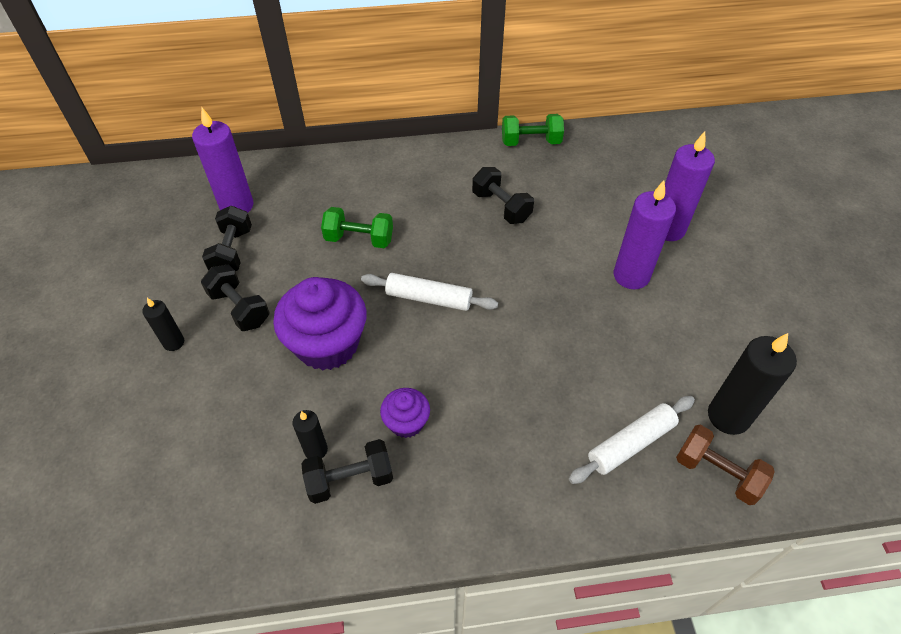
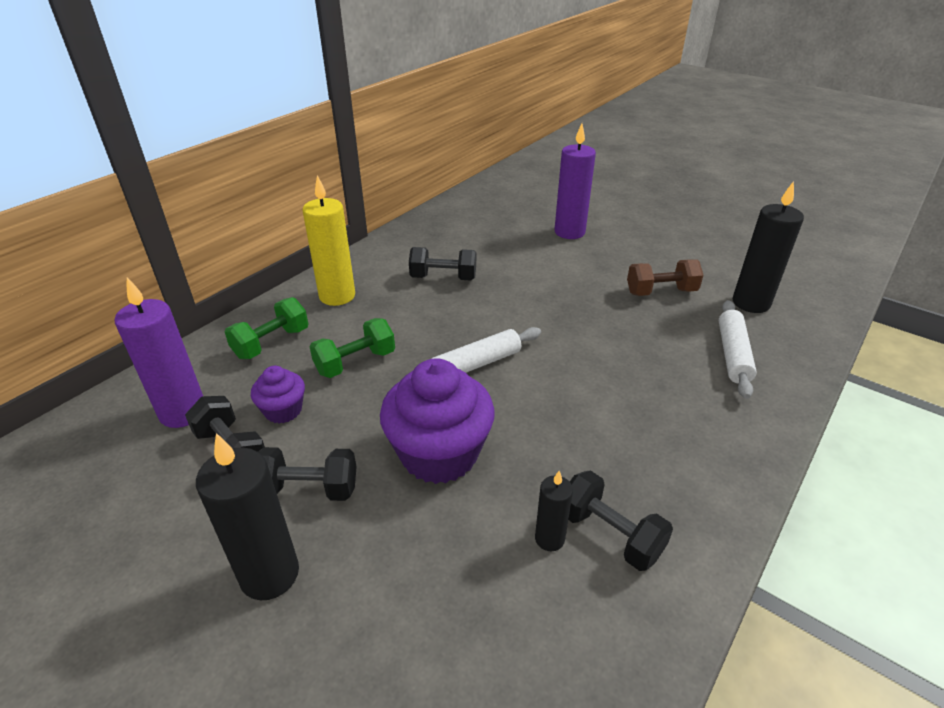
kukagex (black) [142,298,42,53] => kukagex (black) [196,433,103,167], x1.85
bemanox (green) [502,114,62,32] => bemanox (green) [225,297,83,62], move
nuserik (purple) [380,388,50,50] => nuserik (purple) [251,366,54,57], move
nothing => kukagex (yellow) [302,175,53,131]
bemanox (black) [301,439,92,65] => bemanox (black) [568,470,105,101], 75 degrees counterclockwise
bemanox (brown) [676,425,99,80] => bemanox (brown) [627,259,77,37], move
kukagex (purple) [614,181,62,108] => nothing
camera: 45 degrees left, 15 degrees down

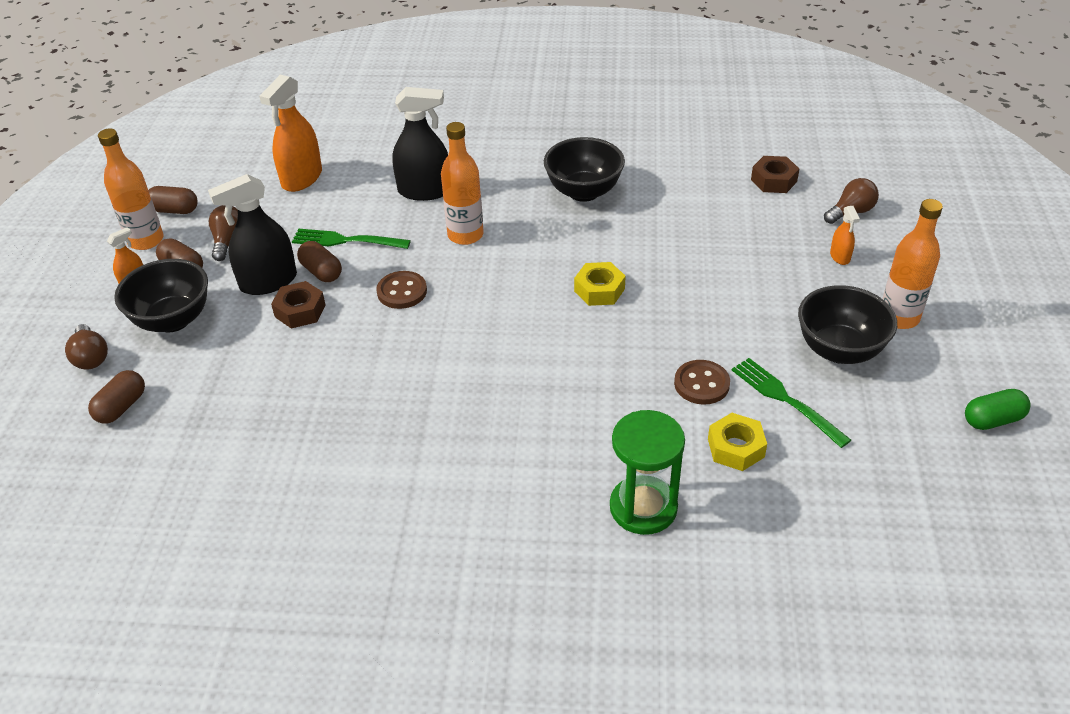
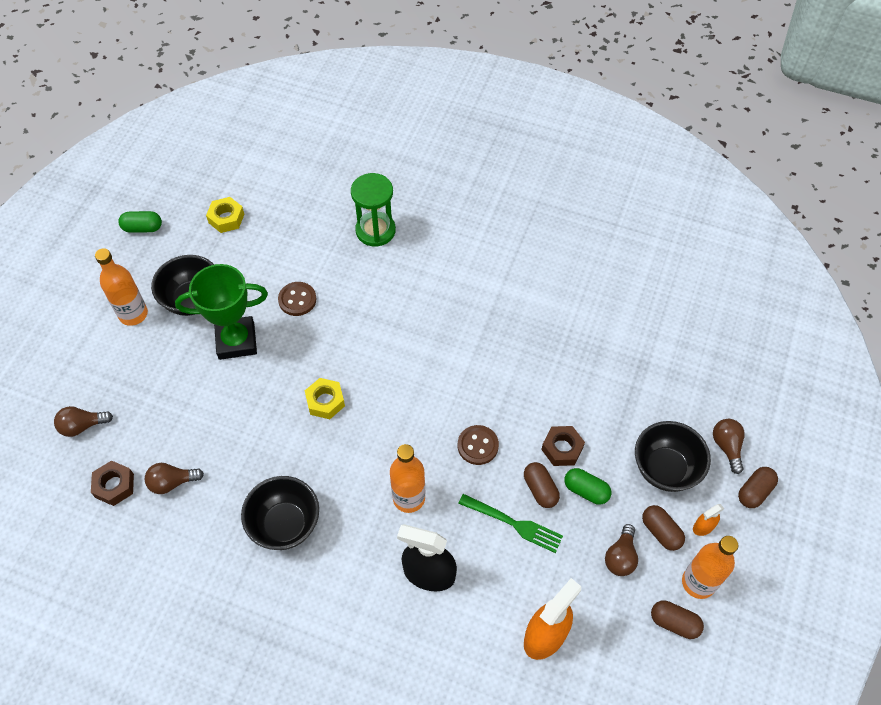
nothing => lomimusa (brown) [145,463,59,31]
nothing => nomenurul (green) [175,264,93,96]
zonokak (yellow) [708,413,59,58] => zonokak (yellow) [206,197,38,36], move
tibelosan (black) [208,174,89,121] => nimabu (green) [564,468,47,37]
nimabu (brown) [88,370,57,54] => nimabu (brown) [738,467,40,41], move
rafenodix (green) [732,358,119,90] => nothing
tibelosan (orange) [830,206,30,59] => nothing
camera: 165 degrees left, 15 degrees up

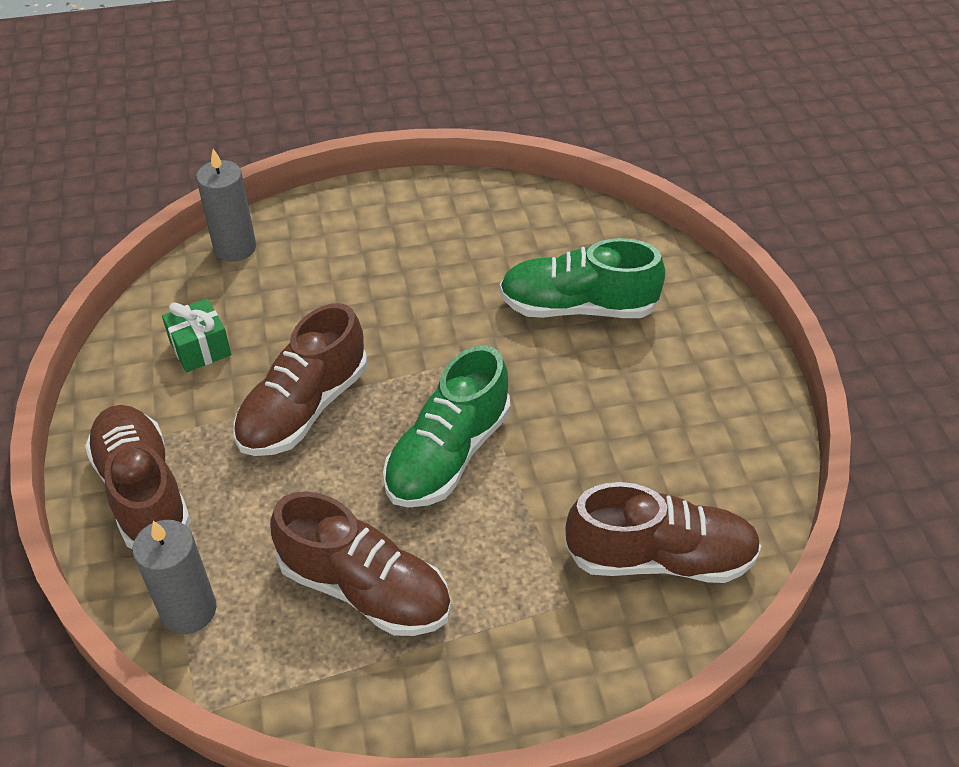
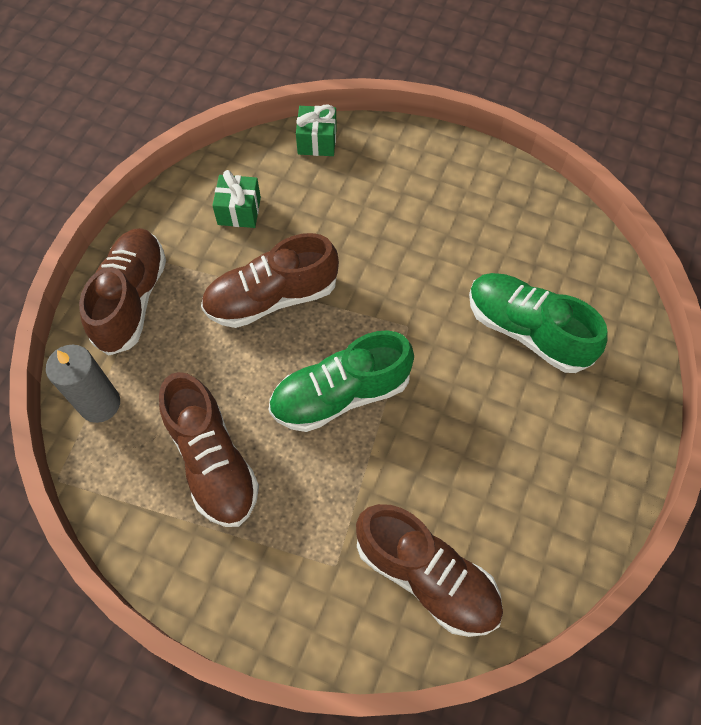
kukagex (grey) [196,149,60,113] => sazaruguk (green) [296,105,41,51]
camera: 35 degrees right, 15 degrees up

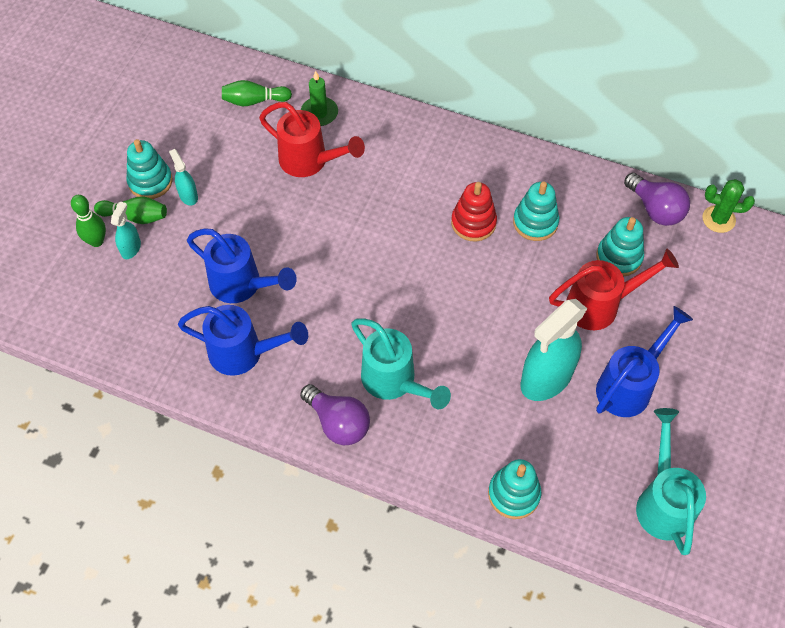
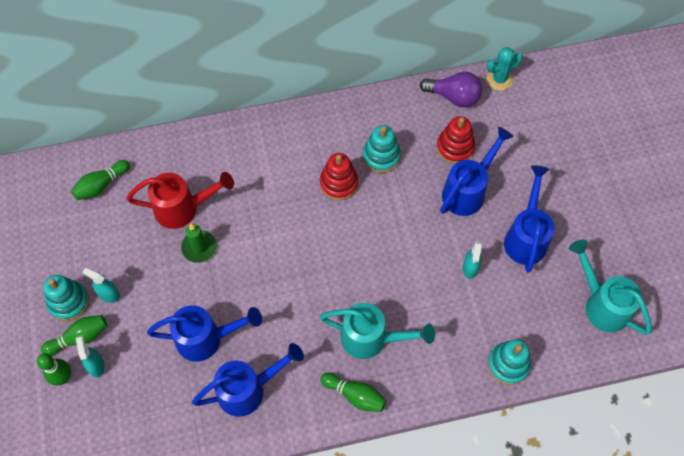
kukagex (green) [301,71,37,55] => kukagex (green) [181,224,36,39], move
lomimusa (purple) [300,384,70,61] => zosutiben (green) [320,373,67,39]
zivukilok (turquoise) [596,217,48,60] => zivukilok (red) [437,116,38,48]
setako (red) [549,249,130,81] => setako (blue) [440,127,74,89]
tibelosan (turquoise) [520,299,67,102] => tibelosan (turquoise) [463,241,19,38], x0.47
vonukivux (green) [702,179,53,54] => vonukivux (turquoise) [486,47,37,43]
camera: 35 degrees left, 5 degrees up

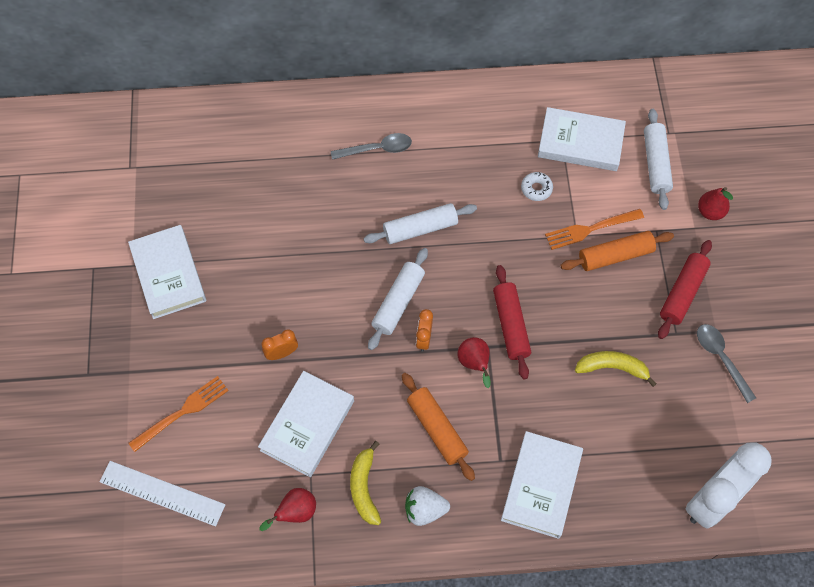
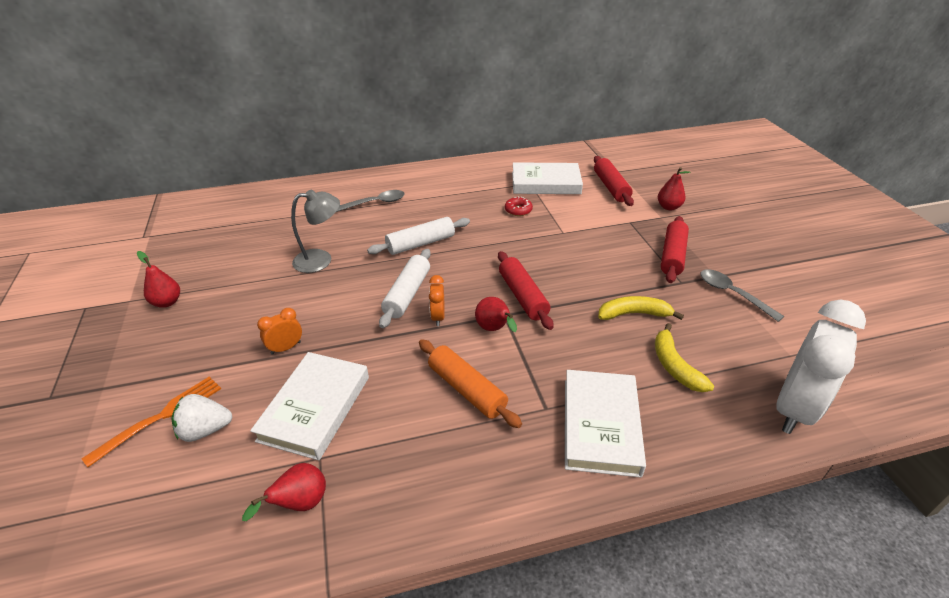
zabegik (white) [128,225,78,94] => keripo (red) [137,251,43,57]
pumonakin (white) [405,486,45,40] => pumonakin (white) [172,394,60,48], move
nothing => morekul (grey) [291,190,49,83]
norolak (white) [521,172,32,29] => norolak (red) [505,196,28,20]
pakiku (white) [644,109,29,101] => pakiku (red) [594,156,40,50]
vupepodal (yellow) [350,441,31,84] => vupepodal (yellow) [655,323,59,69], move
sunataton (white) [99,461,126,65] => nothing
rafenodix (orange) [545,209,99,41] => nothing
pakiku (orange) [560,231,114,40] => nothing
camera: 10 degrees left, 25 degrees down

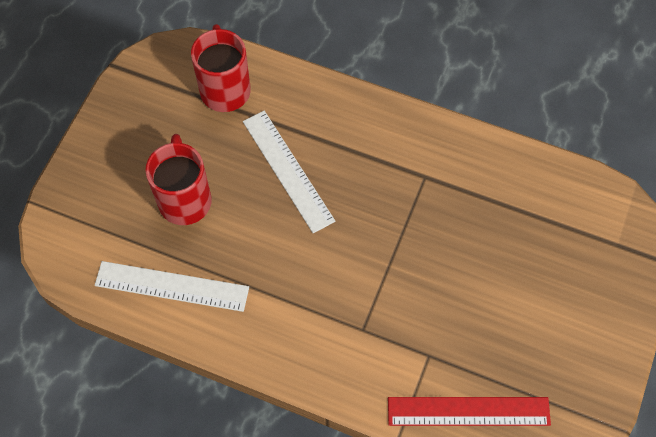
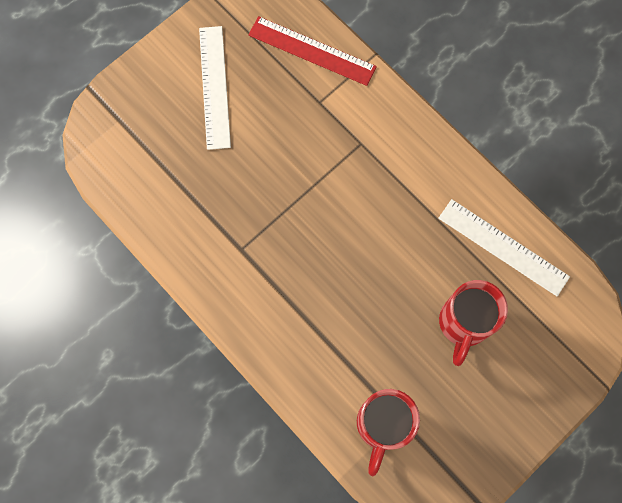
sunataton (white) [243,111,92,122] => sunataton (white) [199,26,32,124], move
camera: 155 degrees left, 10 degrees up

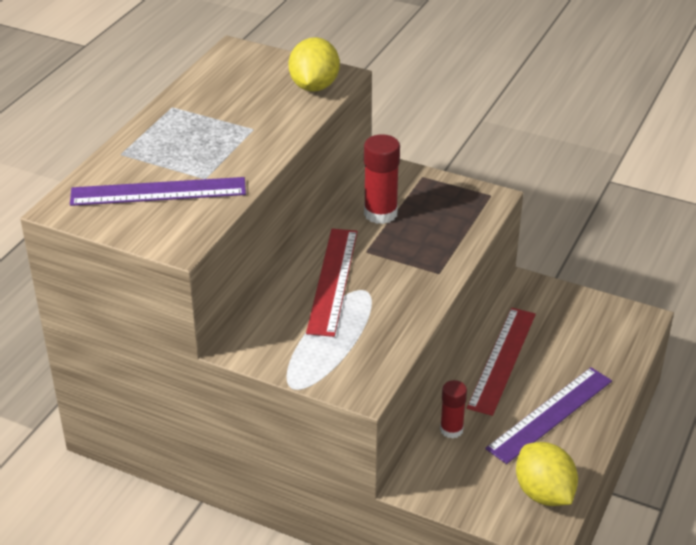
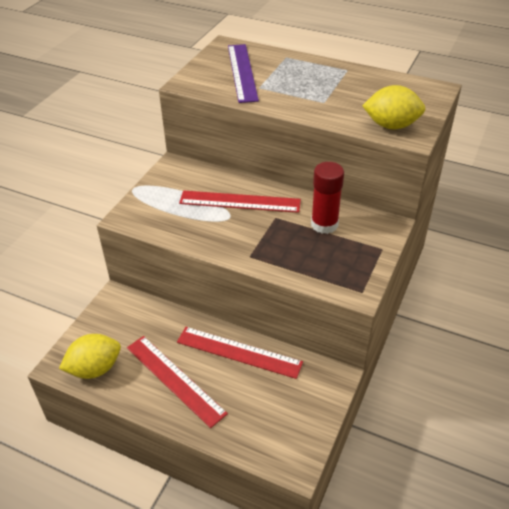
sunataton (purple) [485,367,127,97] => sunataton (red) [127,336,101,92]
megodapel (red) [440,380,27,59] => nothing
camera: 90 degrees right, 5 degrees up

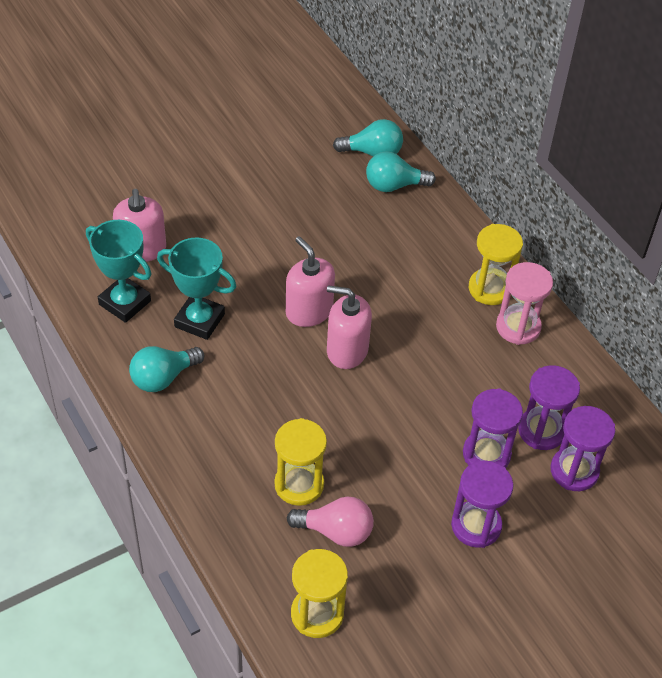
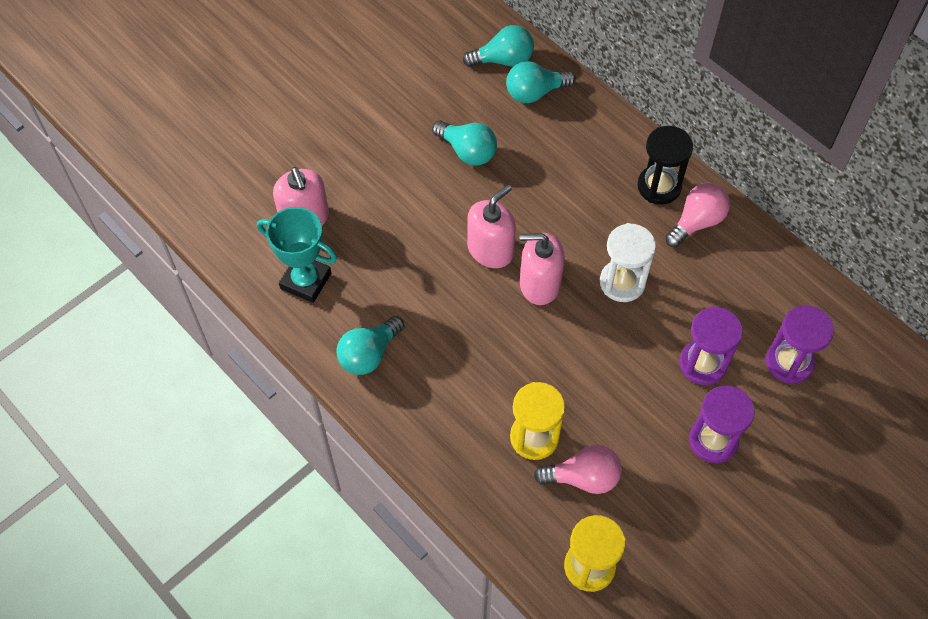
nothing => lomimusa (turquoise) [432,120,65,46]
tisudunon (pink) [286,236,49,91] => tisudunon (pink) [467,185,49,83], 90 degrees clockwise
nothing => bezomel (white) [600,223,56,79]
bezomel (yellow) [469,224,54,81] => bezomel (black) [637,126,56,79]
bezomel (pink) [496,262,57,83] => lomimusa (pink) [665,183,65,64]
nomenurul (turquoise) [157,237,80,103] => nothing
bezomel (purple) [518,365,62,85] => nothing
camera: 10 degrees left, 10 degrees up

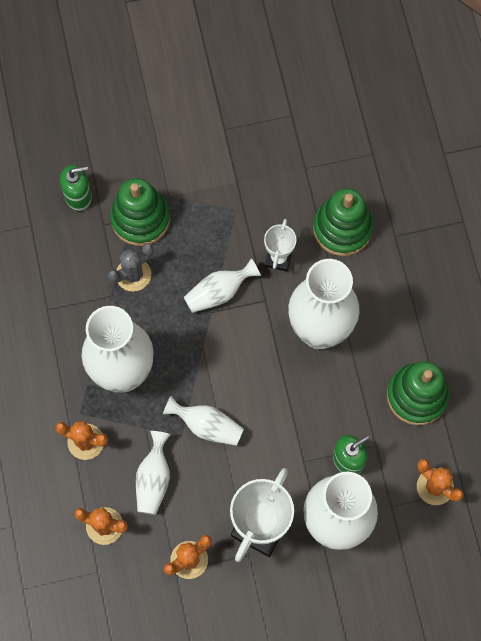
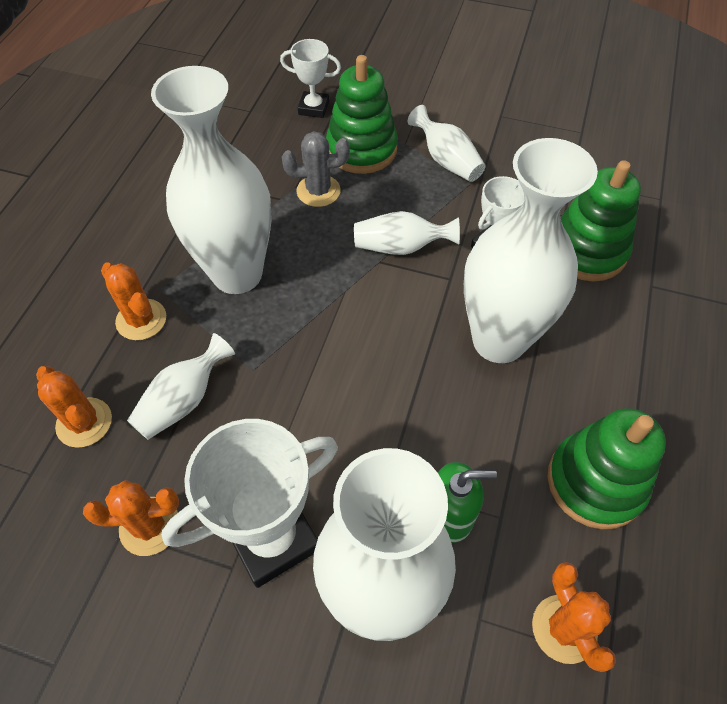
tisudunon (green) [60,165,32,46] => nomenurul (white) [280,39,61,79]
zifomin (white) [163,396,81,50] => zifomin (white) [408,105,78,77], move
camera: 30 degrees right, 15 degrees down

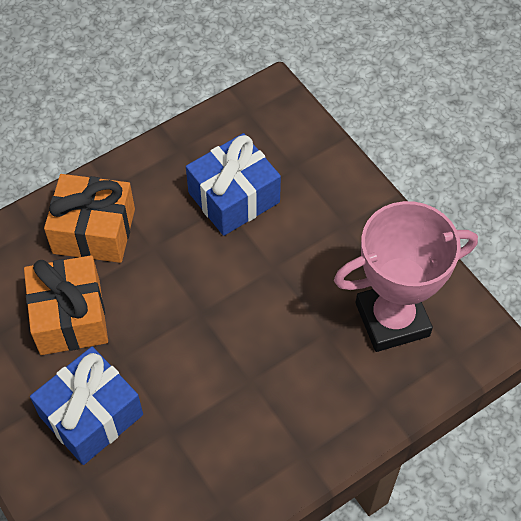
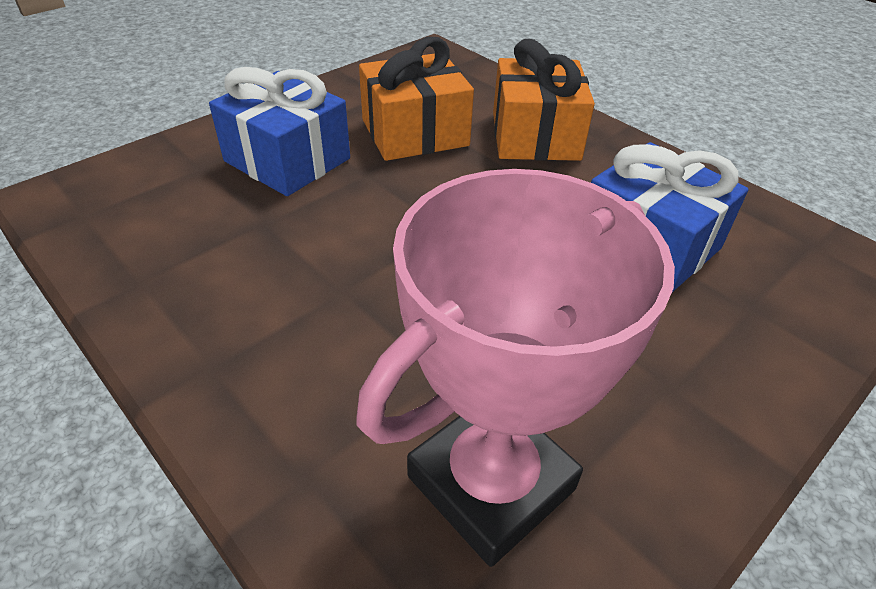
nomenurul (pink) [334,201,144,151] => nomenurul (pink) [356,169,319,398], 75 degrees clockwise
camera: 80 degrees right, 15 degrees down

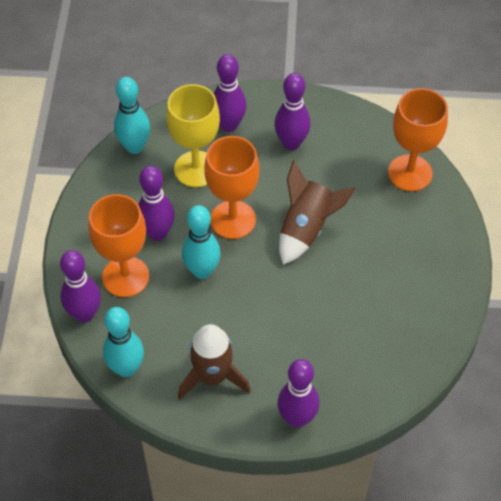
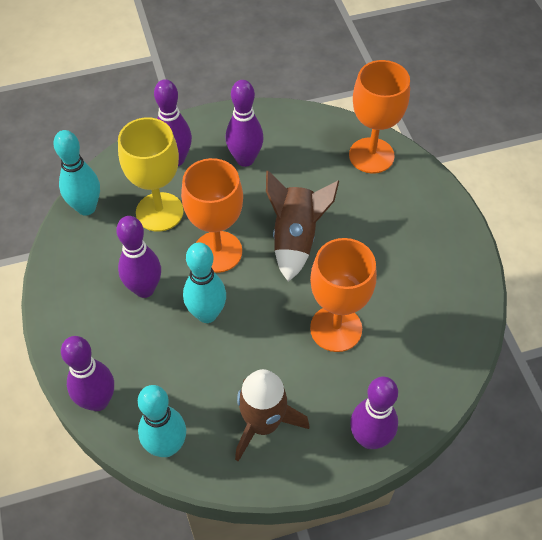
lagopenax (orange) [88,194,61,103] => lagopenax (orange) [310,238,67,114], move
camera: 20 degrees left, 0 degrees up

